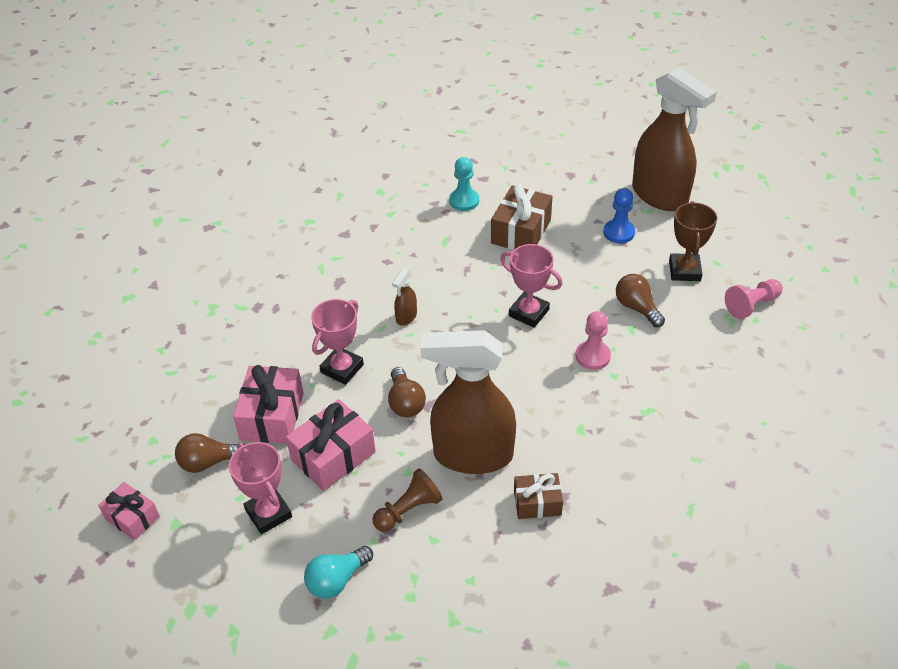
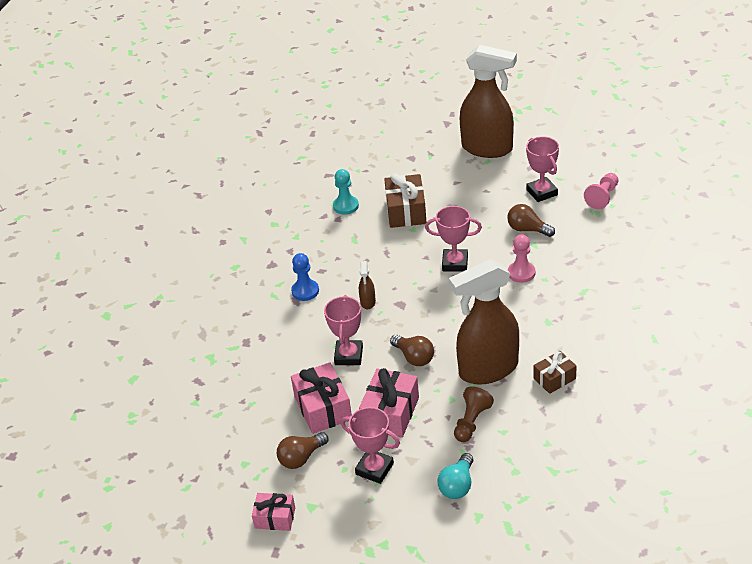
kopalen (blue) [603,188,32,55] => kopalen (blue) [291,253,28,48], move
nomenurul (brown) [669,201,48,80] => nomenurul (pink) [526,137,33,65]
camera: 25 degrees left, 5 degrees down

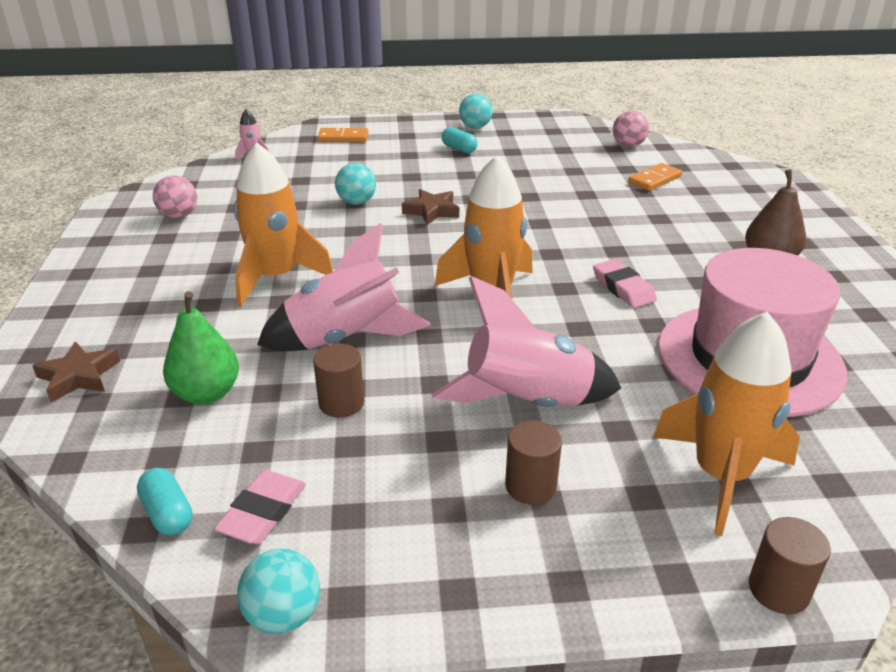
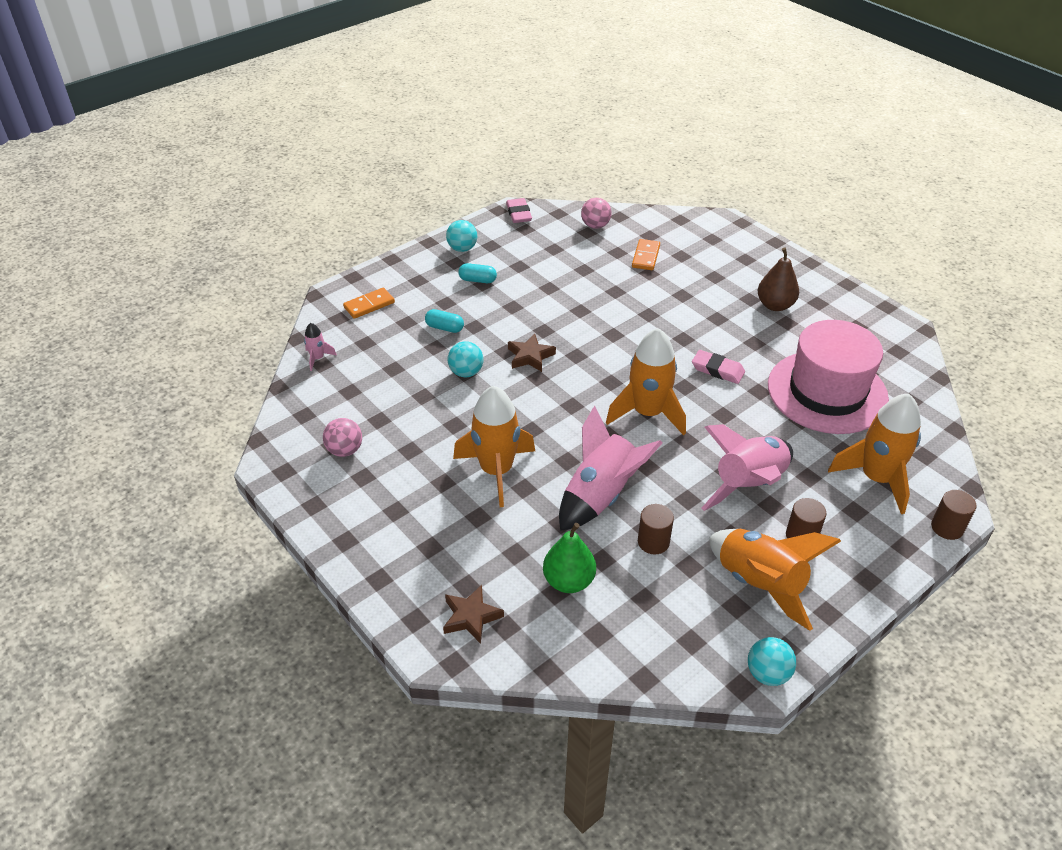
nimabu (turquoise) [137,468,56,68] => nimabu (turquoise) [425,309,39,24], move
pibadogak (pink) [214,470,92,74] => pibadogak (pink) [506,198,26,25], move
nothing => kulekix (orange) [709,529,132,102]
camera: 35 degrees left, 10 degrees up

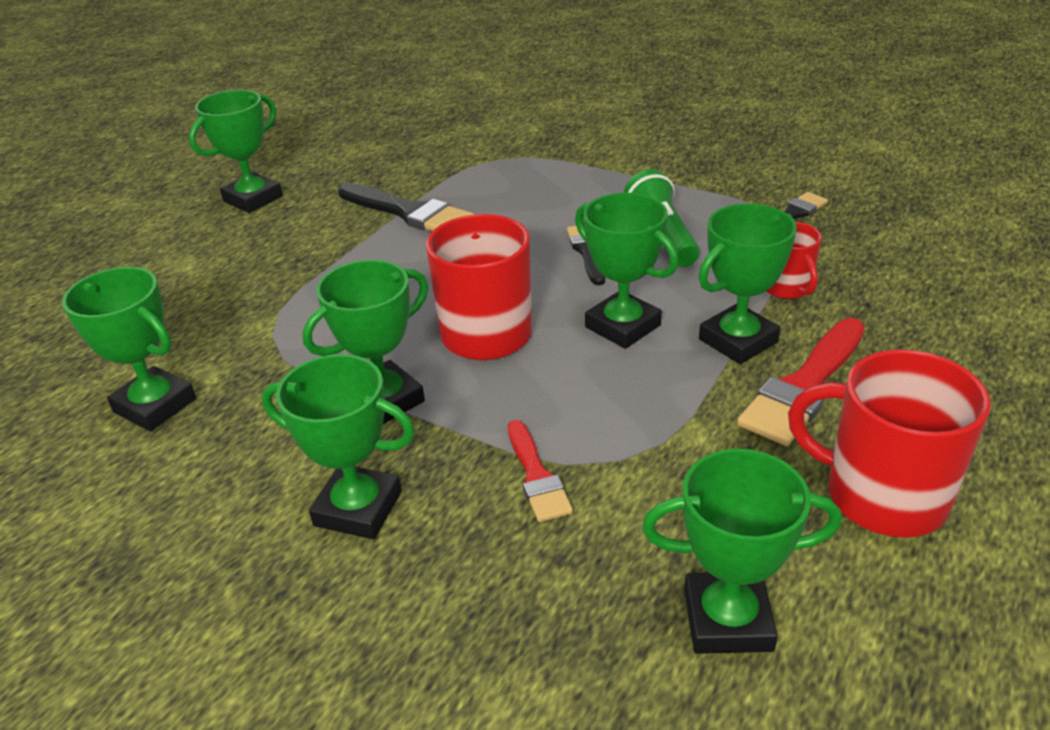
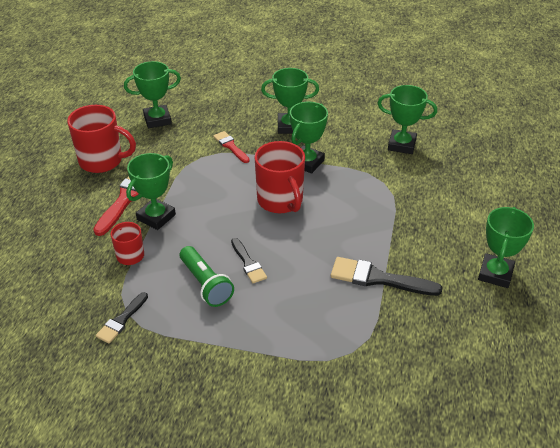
nomenurul (green) [575,193,104,156] => nothing
camera: 160 degrees right, 5 degrees up

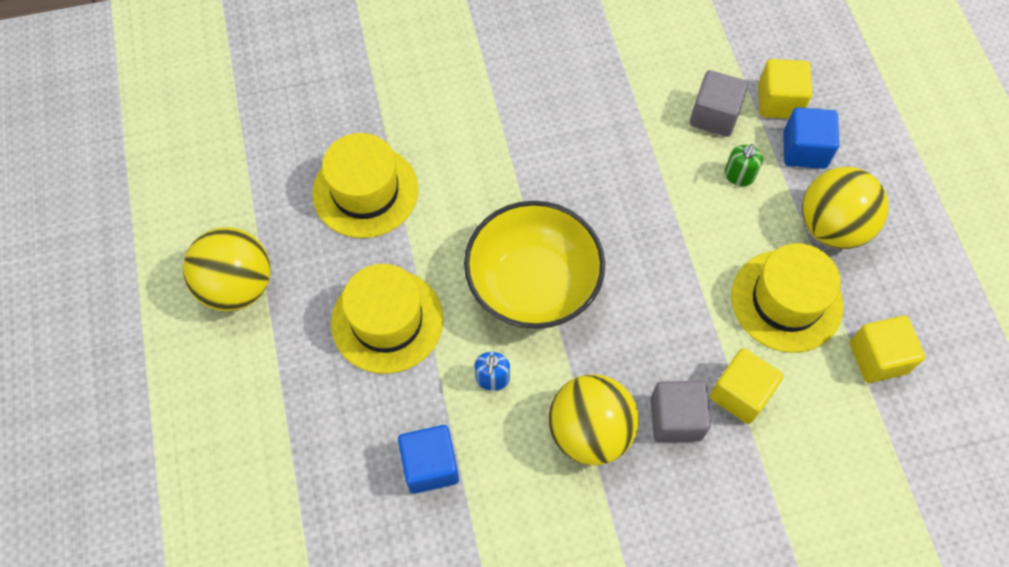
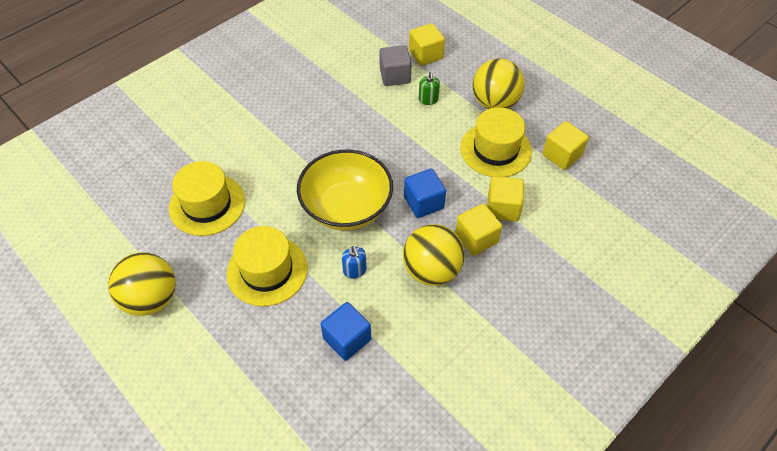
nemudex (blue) [783,107,56,62] => nemudex (blue) [404,169,42,49], move
nemudex (grey) [651,381,60,61] => nemudex (yellow) [455,203,47,53]
camera: 30 degrees left, 10 degrees down

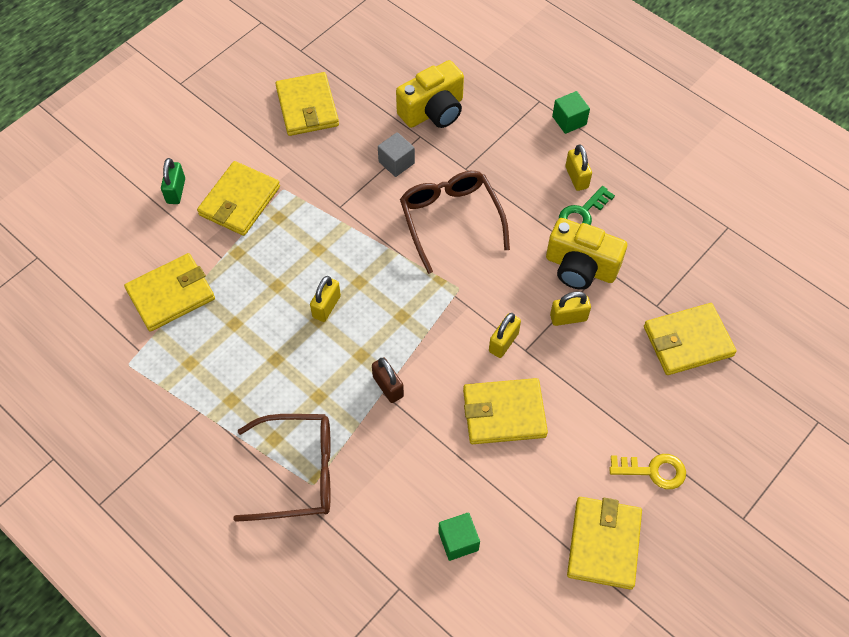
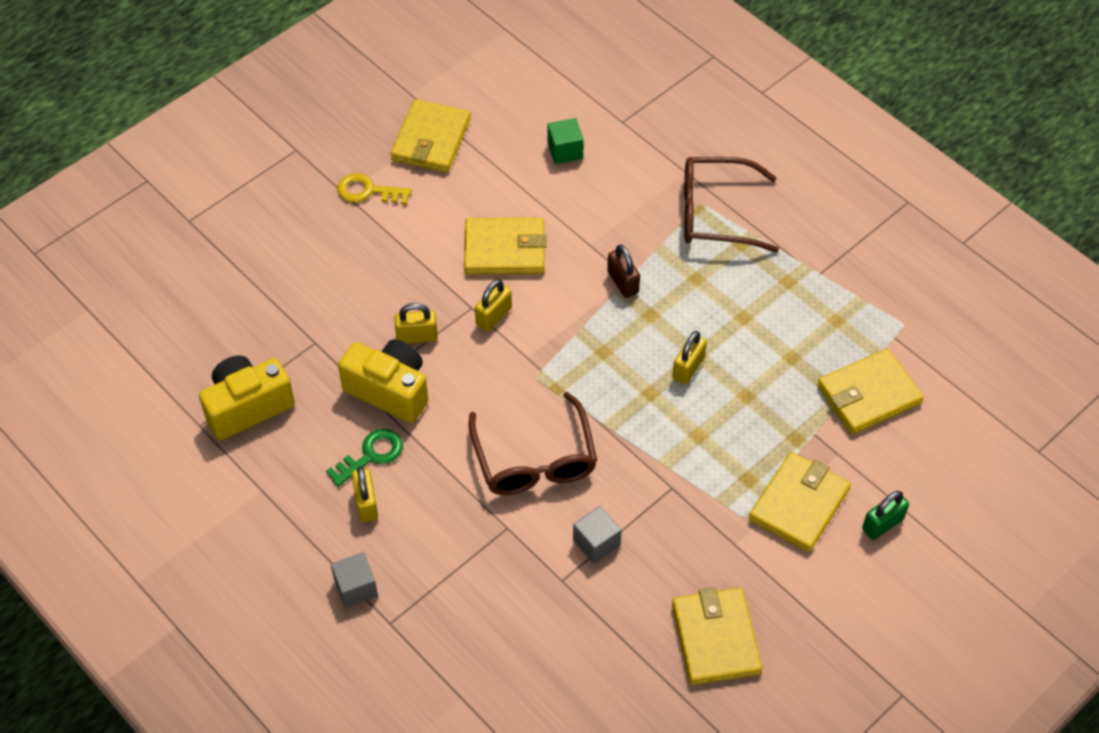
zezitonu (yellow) [396,60,68,68] => zezitonu (yellow) [199,356,96,84], move
nemudex (green) [552,91,38,43] => nemudex (grey) [331,552,47,56]
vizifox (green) [161,158,24,46] => vizifox (green) [862,491,47,49], 45 degrees clockwise
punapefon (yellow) [644,303,93,72] => nothing
camera: 175 degrees left, 5 degrees down

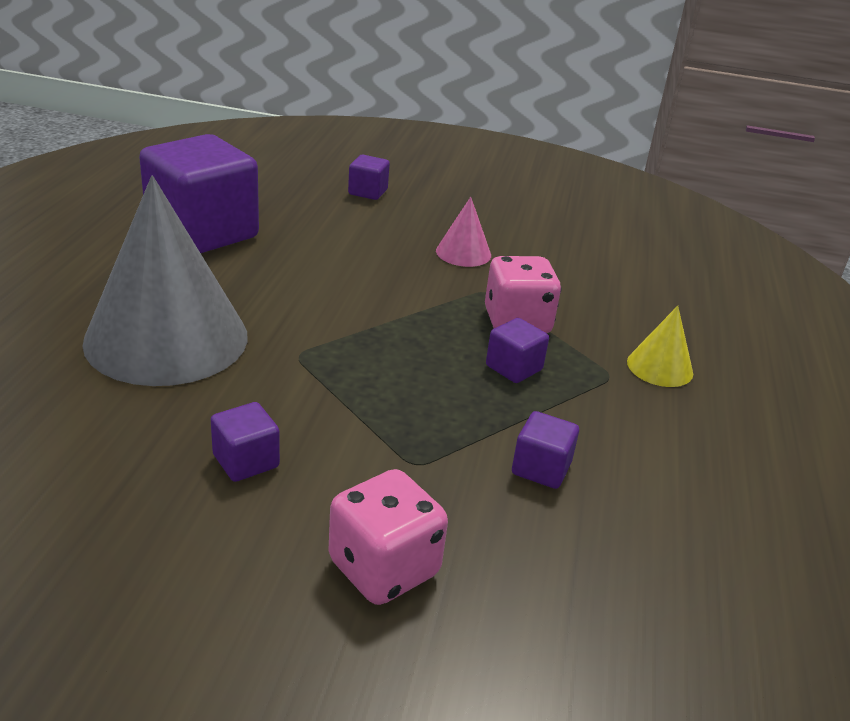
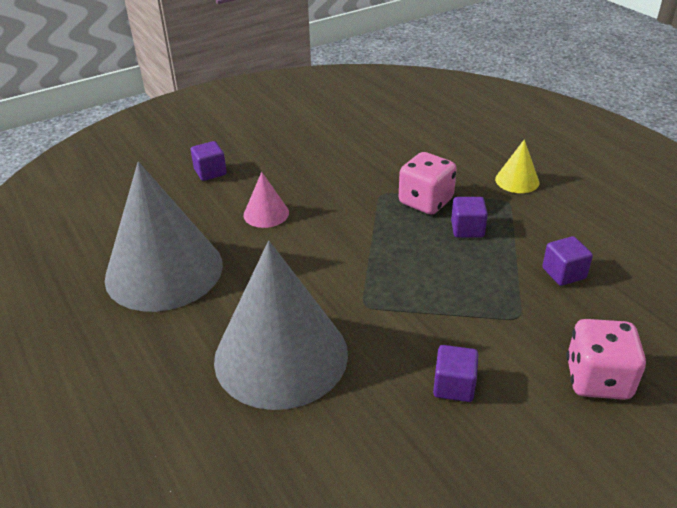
nemudex (purple) [139,134,120,119] => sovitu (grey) [105,162,118,150]
sovitu (pink) [436,197,55,70] => sovitu (pink) [244,172,45,56], move
camera: 40 degrees left, 5 degrees up

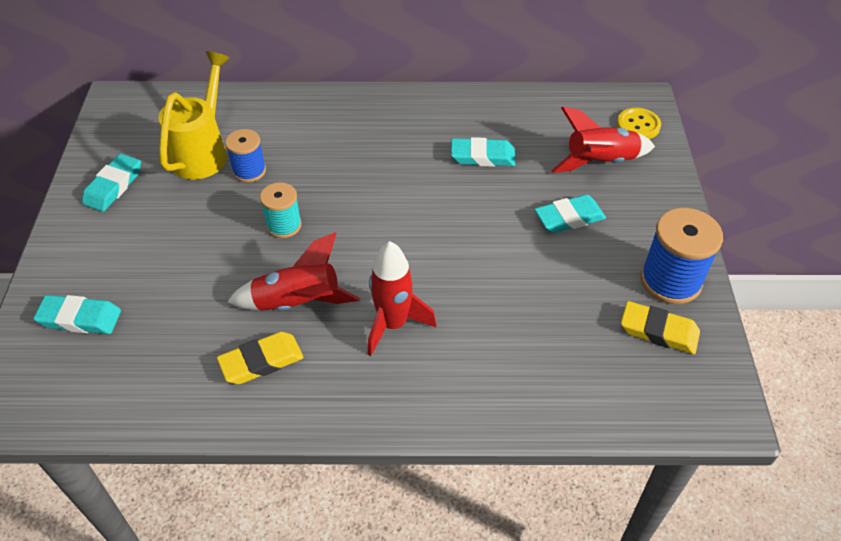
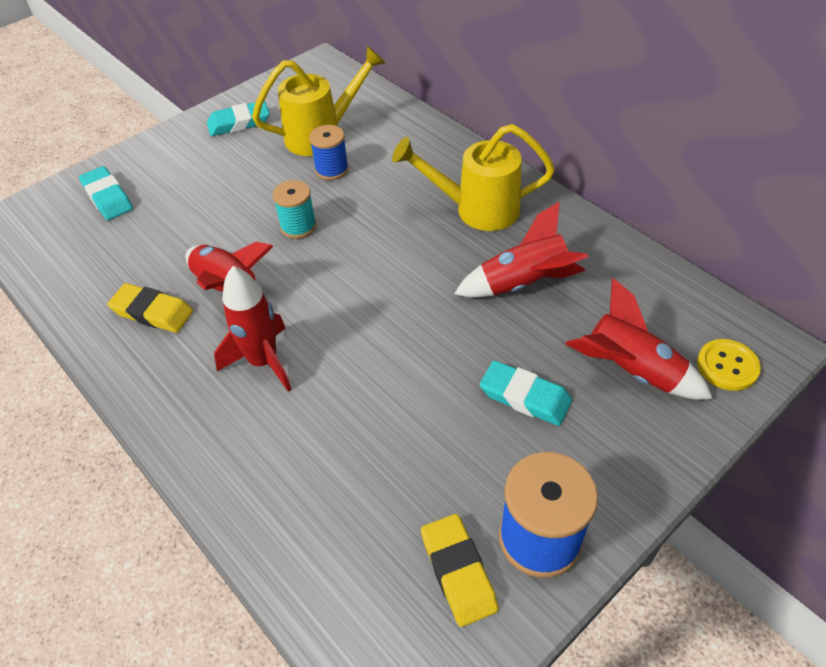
nothing => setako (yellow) [392,124,163,107]
pibadogak (turquoise) [451,137,64,30] => kulekix (red) [454,201,134,97]
camera: 50 degrees right, 0 degrees up

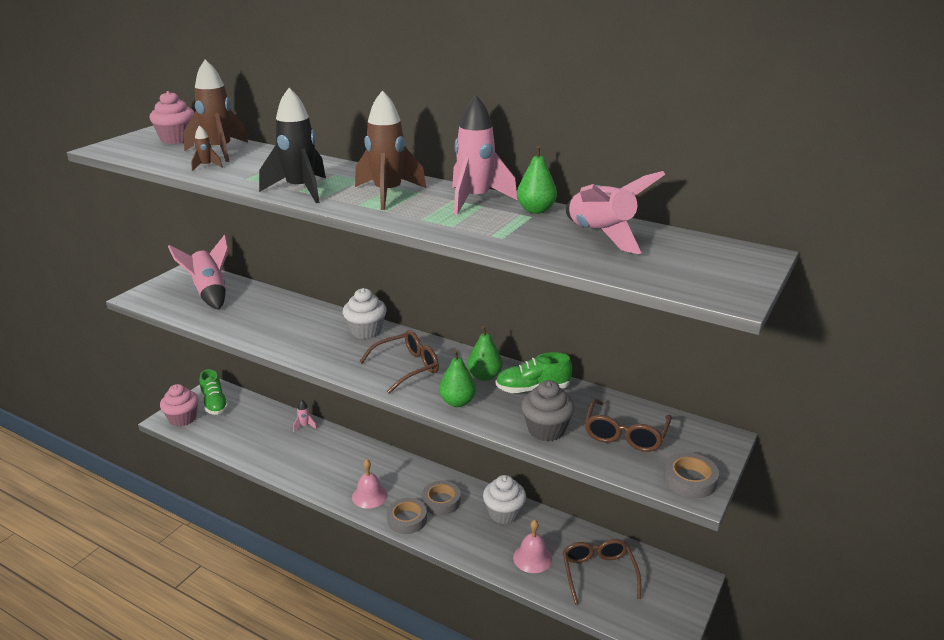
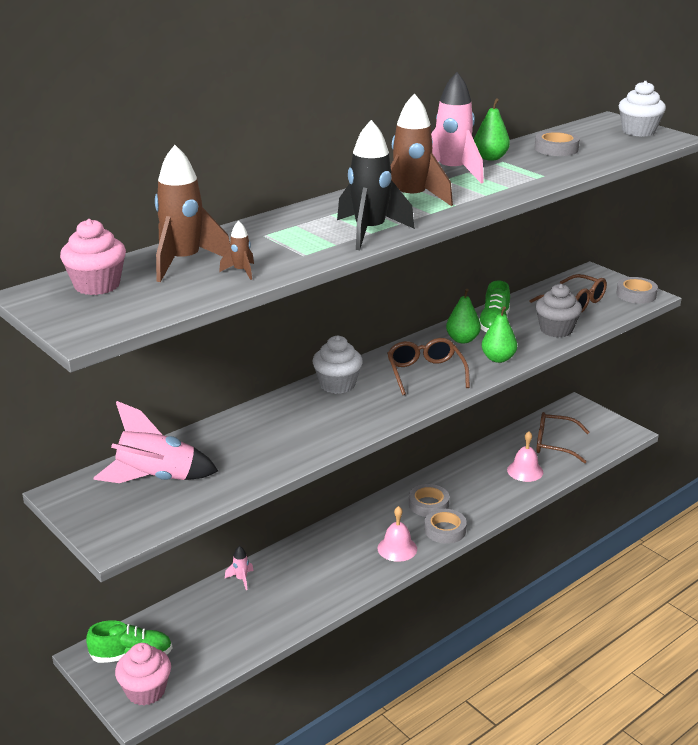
kulekix (pink) [566,171,99,83] => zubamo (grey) [535,131,45,25]
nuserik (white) [483,475,43,49] => nuserik (white) [619,81,47,56], move
camera: 70 degrees left, 0 degrees up

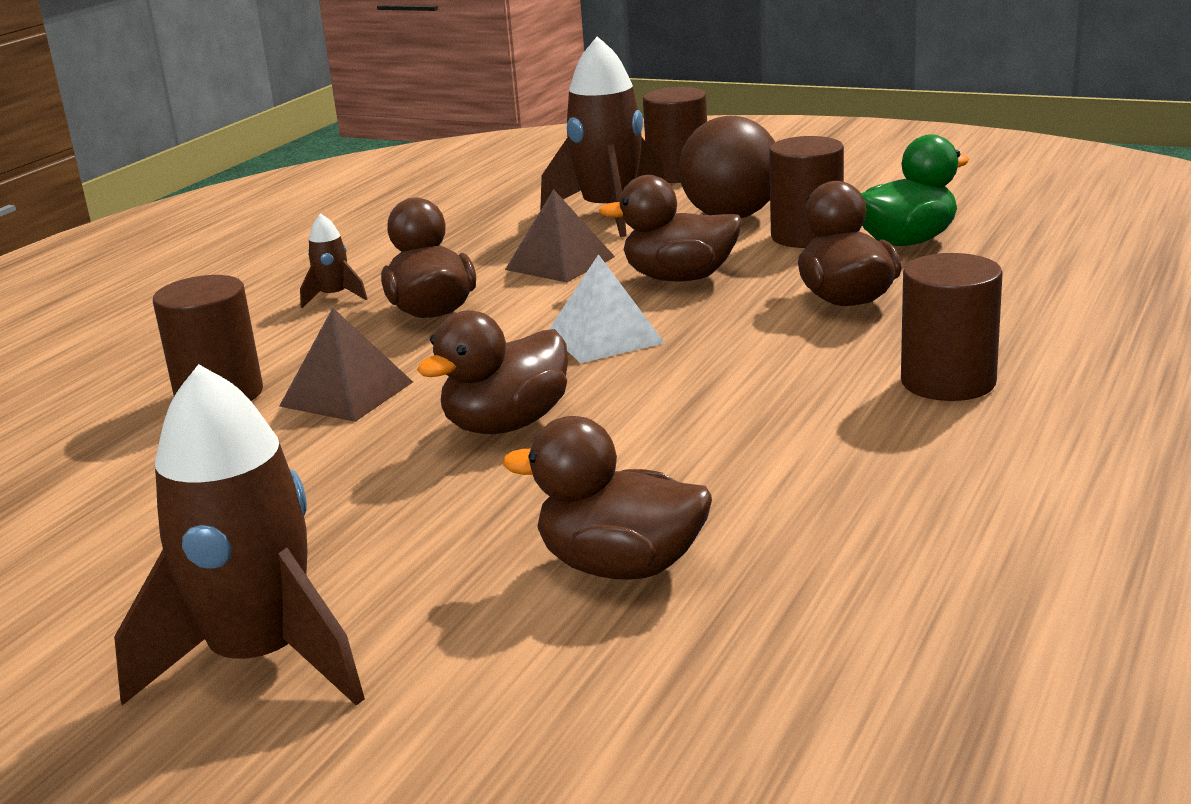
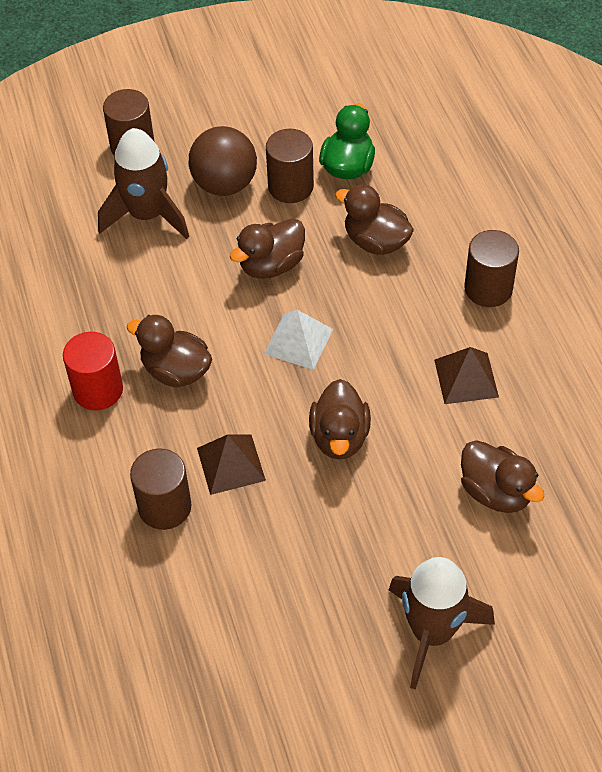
kulekix (brown) [300,214,67,94] => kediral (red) [63,332,60,78]
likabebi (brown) [505,189,110,93] => likabebi (brown) [434,347,65,57], move
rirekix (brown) [503,416,209,164] => rirekix (brown) [461,440,83,73], 105 degrees counterclockwise
camera: 45 degrees left, 30 degrees up

